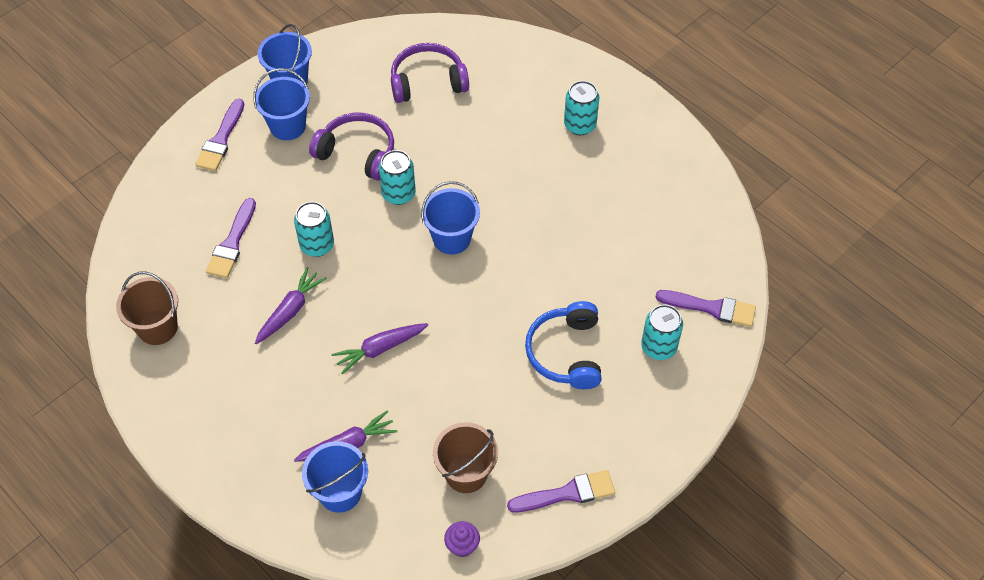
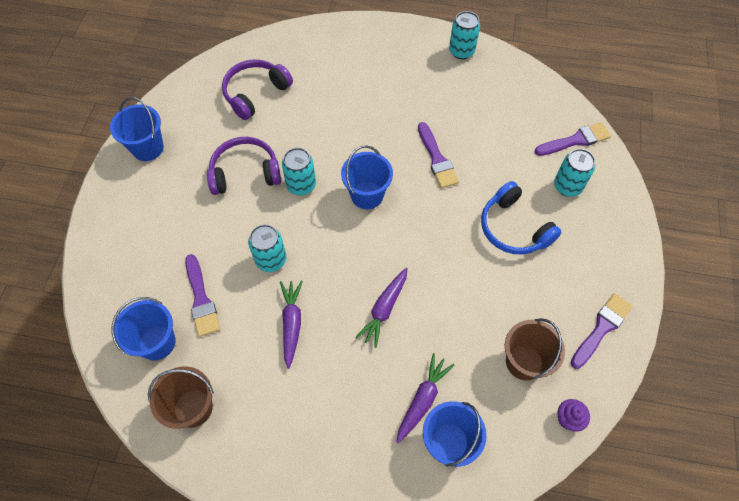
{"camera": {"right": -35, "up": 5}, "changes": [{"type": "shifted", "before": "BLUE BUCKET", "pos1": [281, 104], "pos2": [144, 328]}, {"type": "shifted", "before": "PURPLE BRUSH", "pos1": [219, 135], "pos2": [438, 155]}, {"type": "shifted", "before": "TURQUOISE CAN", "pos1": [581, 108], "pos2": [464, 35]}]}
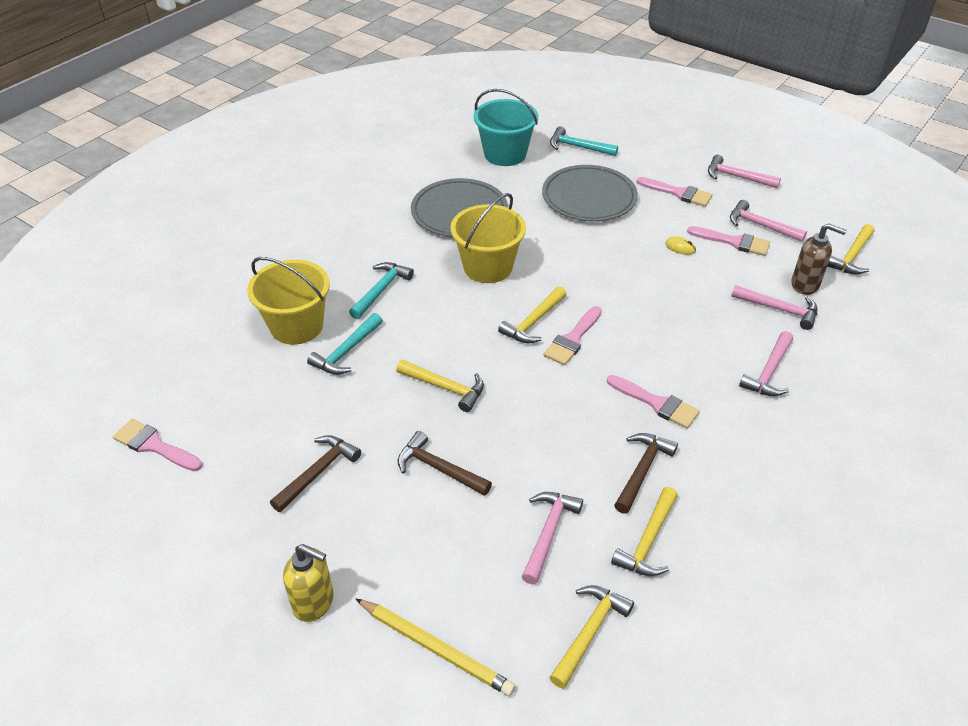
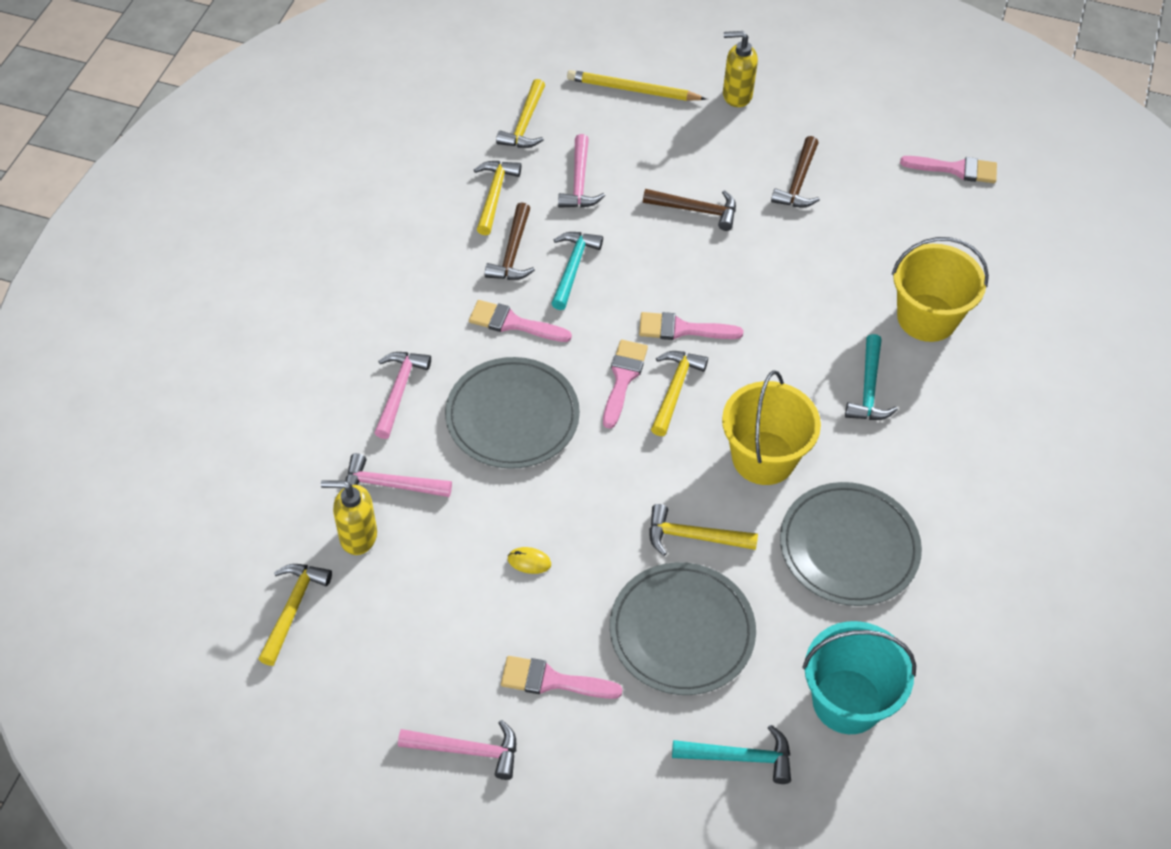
{"camera": {"right": 160, "up": 10}, "changes": [{"type": "repainted", "before": "BROWN SOAP DISPENSER", "after": "YELLOW SOAP DISPENSER", "pos1": [819, 259], "pos2": [349, 517]}, {"type": "new", "after": "GREY PLATE", "pos2": [512, 413]}, {"type": "shifted", "before": "TURQUOISE HAMMER", "pos1": [345, 344], "pos2": [577, 271]}, {"type": "shifted", "before": "PINK BRUSH", "pos1": [728, 241], "pos2": [691, 326]}, {"type": "shifted", "before": "YELLOW HAMMER", "pos1": [440, 385], "pos2": [703, 530]}, {"type": "gone", "before": "PINK HAMMER", "pos1": [768, 221]}]}
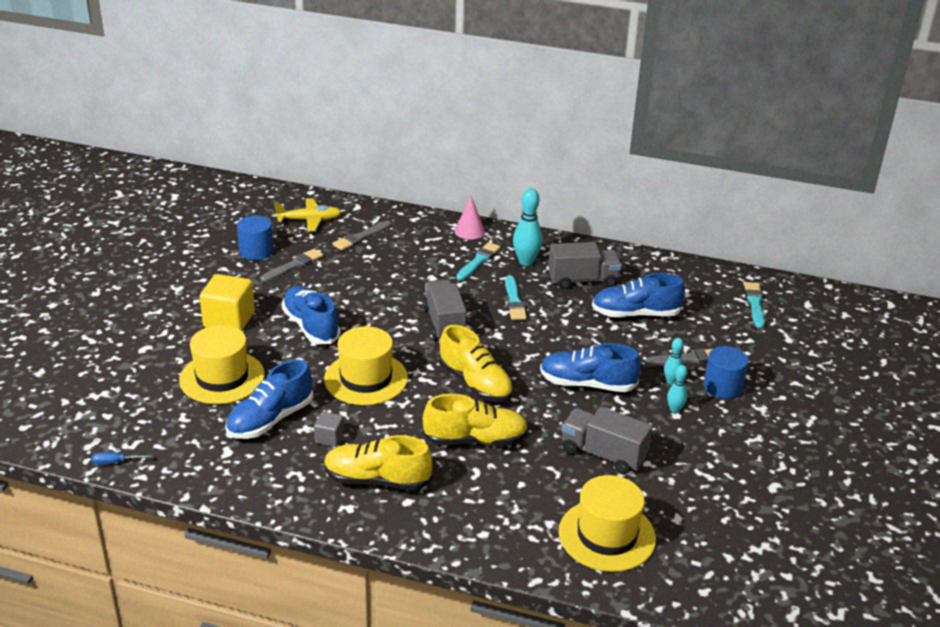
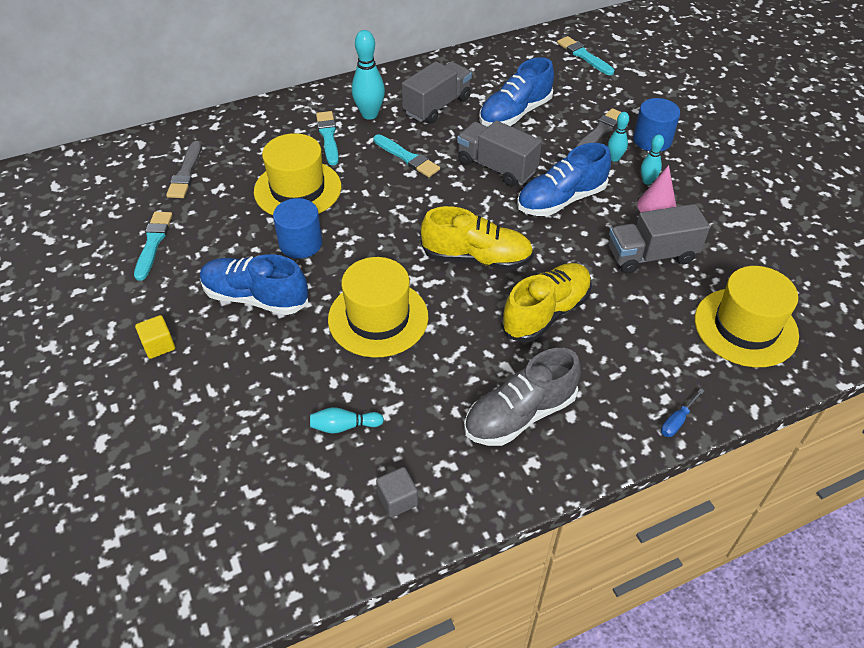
{"camera": {"right": -40, "up": 15}, "changes": [{"type": "repainted", "before": "GREY BRUSH", "after": "TURQUOISE BRUSH", "pos1": [291, 265], "pos2": [153, 246]}, {"type": "scaled", "before": "YELLOW CUBE", "pos1": [227, 302], "pos2": [155, 337], "scale": 0.51}, {"type": "shifted", "before": "YELLOW HAT", "pos1": [222, 364], "pos2": [297, 174]}, {"type": "shifted", "before": "BLUE CYLINDER", "pos1": [255, 237], "pos2": [297, 228]}, {"type": "swapped", "before": "BLUE SHOE", "after": "TURQUOISE BOWLING PIN", "pos1": [270, 399], "pos2": [347, 420]}, {"type": "shifted", "before": "GREY CUBE", "pos1": [329, 429], "pos2": [397, 492]}, {"type": "shifted", "before": "GREY TRUCK", "pos1": [445, 310], "pos2": [499, 153]}, {"type": "repainted", "before": "YELLOW SHOE", "after": "GREY SHOE", "pos1": [378, 462], "pos2": [522, 397]}, {"type": "shifted", "before": "PINK CONE", "pos1": [470, 218], "pos2": [657, 188]}, {"type": "shifted", "before": "BLUE SCREWDRIVER", "pos1": [122, 458], "pos2": [682, 413]}, {"type": "gone", "before": "YELLOW PLANE", "pos1": [308, 214]}]}
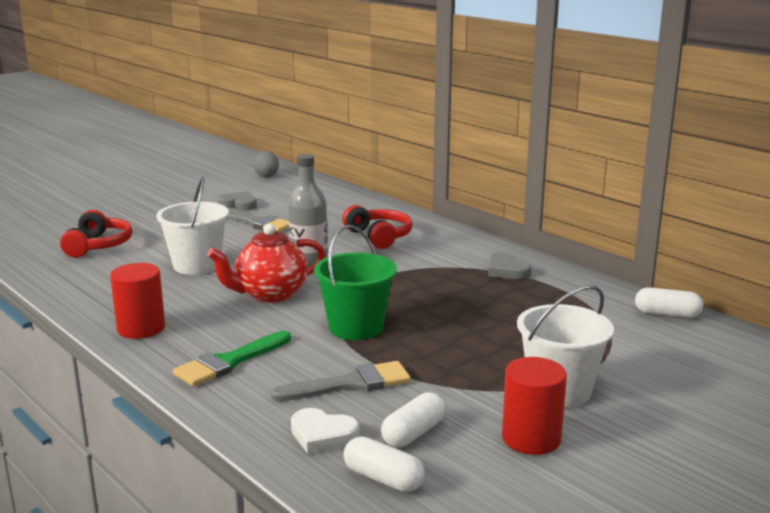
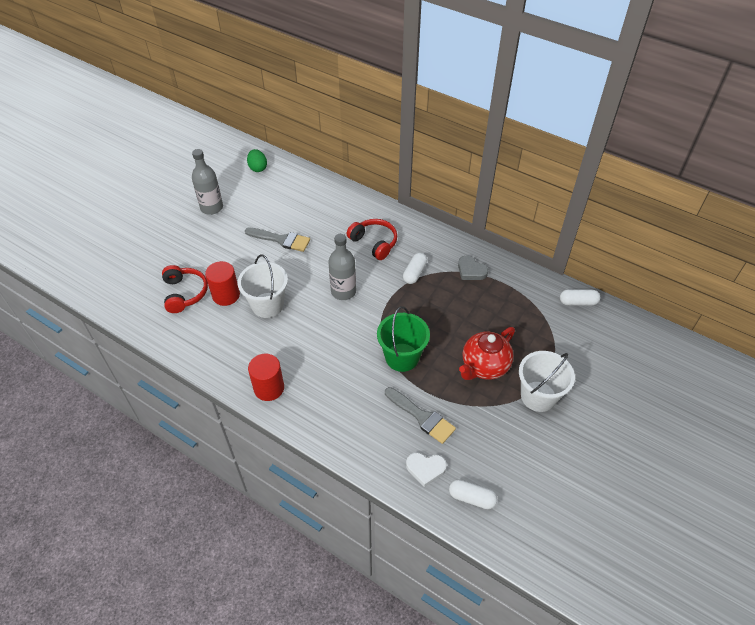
{"camera": {"right": -15, "up": 30}, "changes": [{"type": "new", "after": "GREY BOTTLE", "pos2": [207, 182]}, {"type": "shifted", "before": "RED CYLINDER", "pos1": [534, 406], "pos2": [222, 283]}, {"type": "repainted", "before": "GREY EGG", "after": "GREEN EGG", "pos1": [266, 164], "pos2": [257, 160]}, {"type": "rotated", "before": "GREY BRUSH", "pos1": [341, 381], "pos2": [420, 415], "turn": 75}, {"type": "shifted", "before": "WHITE CAPSULE", "pos1": [413, 419], "pos2": [415, 268]}, {"type": "shifted", "before": "RED TEAPOT", "pos1": [266, 263], "pos2": [487, 353]}, {"type": "gone", "before": "GREEN BRUSH", "pos1": [232, 359]}, {"type": "gone", "before": "GREY HEART", "pos1": [237, 201]}]}
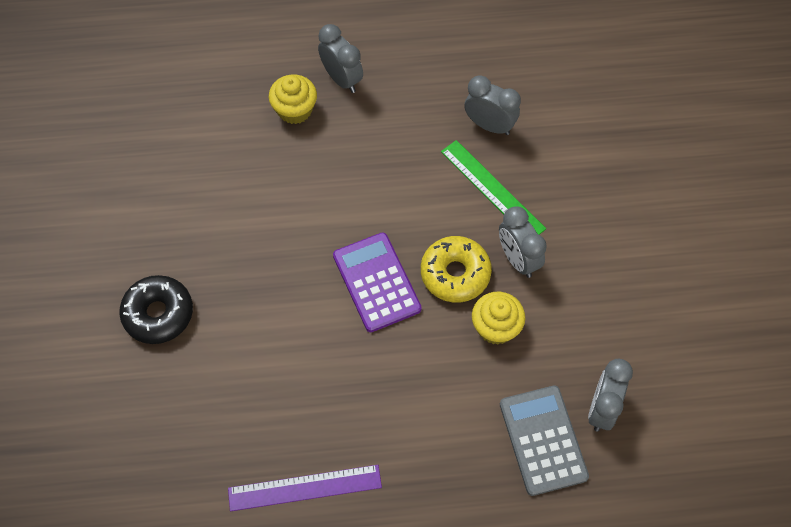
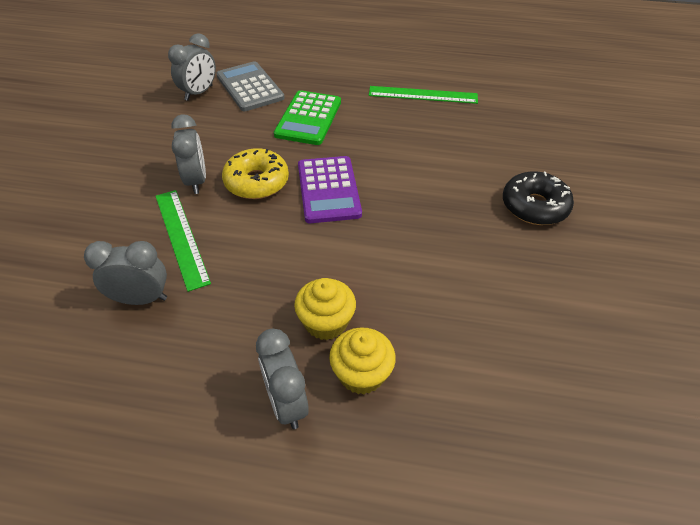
{"camera": {"right": -165, "up": -15}, "changes": [{"type": "rotated", "before": "GREY CLOCK", "pos1": [493, 105], "pos2": [125, 273], "turn": 135}, {"type": "rotated", "before": "GREY CALCULATOR", "pos1": [544, 440], "pos2": [250, 86], "turn": 150}, {"type": "new", "after": "GREEN CALCULATOR", "pos2": [307, 117]}, {"type": "shifted", "before": "YELLOW CUPCAKE", "pos1": [498, 318], "pos2": [325, 309]}, {"type": "repainted", "before": "PURPLE RULER", "after": "GREEN RULER", "pos1": [305, 488], "pos2": [423, 95]}]}
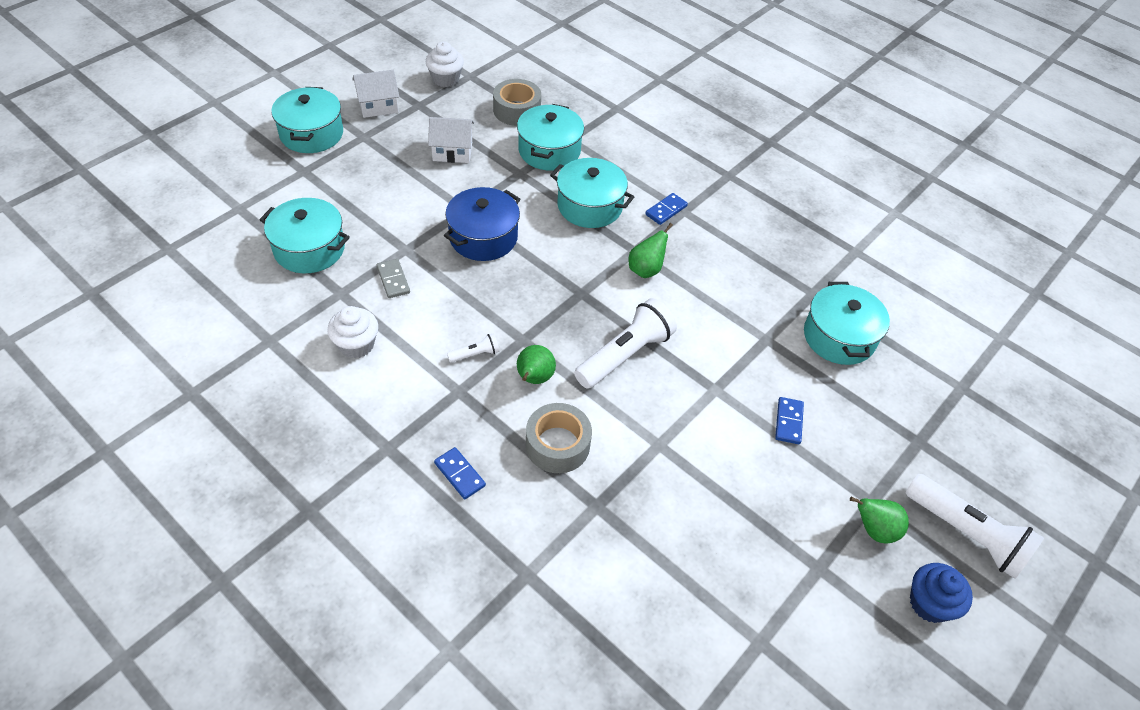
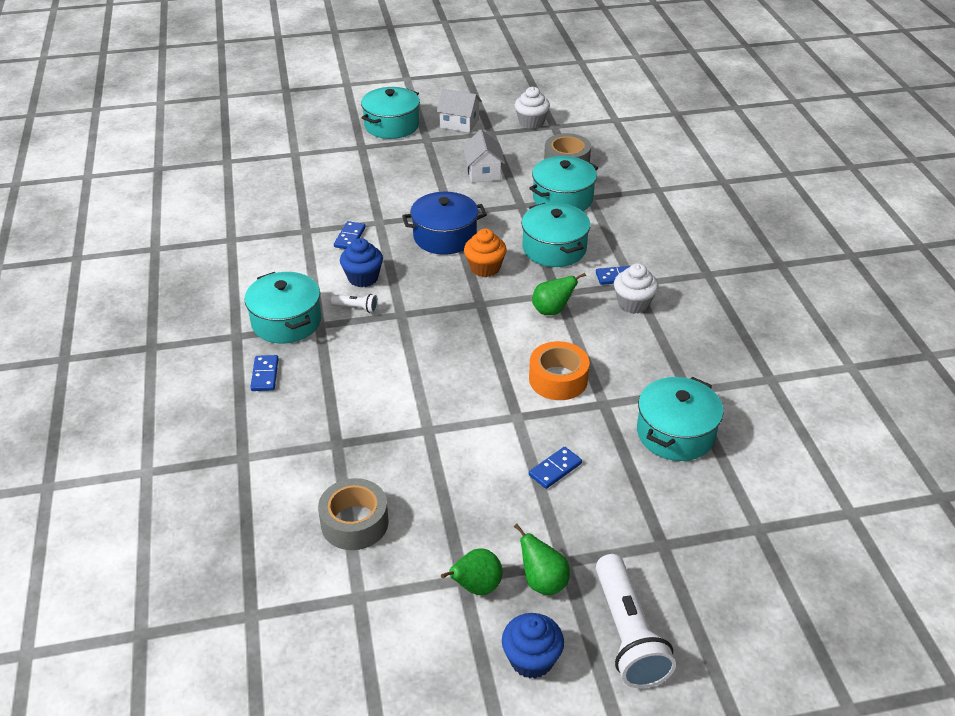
{"camera": {"right": 40, "up": -10}, "changes": [{"type": "shifted", "before": "TURQUOISE POT", "pos1": [305, 235], "pos2": [282, 308]}, {"type": "shifted", "before": "GREY TAPE", "pos1": [559, 438], "pos2": [353, 514]}, {"type": "repainted", "before": "GREY DOMINO", "after": "BLUE DOMINO", "pos1": [393, 278], "pos2": [350, 235]}, {"type": "new", "after": "BLUE CUPCAKE", "pos2": [361, 262]}, {"type": "shifted", "before": "GREEN PEAR", "pos1": [536, 364], "pos2": [472, 572]}, {"type": "rotated", "before": "WHITE HOUSE", "pos1": [451, 140], "pos2": [484, 156], "turn": 45}, {"type": "new", "after": "ORANGE CUPCAKE", "pos2": [485, 253]}, {"type": "new", "after": "ORANGE TAPE", "pos2": [559, 370]}, {"type": "shifted", "before": "WHITE CUPCAKE", "pos1": [352, 332], "pos2": [636, 288]}, {"type": "gone", "before": "WHITE FLASHLIGHT", "pos1": [625, 343]}]}
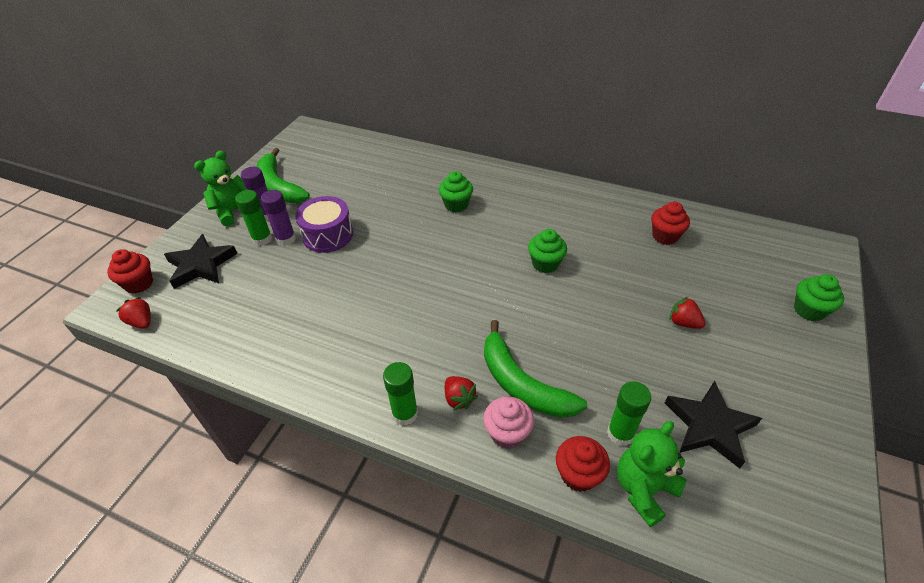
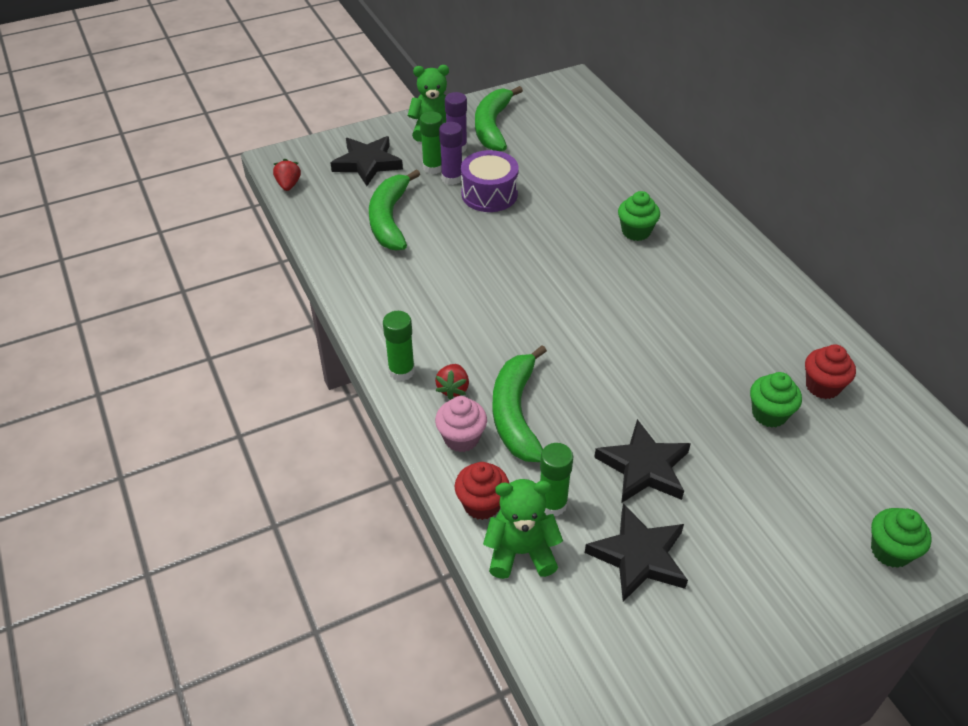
{"camera": {"right": 40, "up": 0}, "changes": [{"type": "new", "after": "GREEN BANANA", "pos2": [394, 210]}, {"type": "new", "after": "BLACK STAR", "pos2": [642, 461]}, {"type": "shifted", "before": "GREEN CUPCAKE", "pos1": [547, 251], "pos2": [776, 400]}, {"type": "gone", "before": "RED CUPCAKE", "pos1": [130, 271]}, {"type": "gone", "before": "RED STRAWBERRY", "pos1": [687, 313]}]}
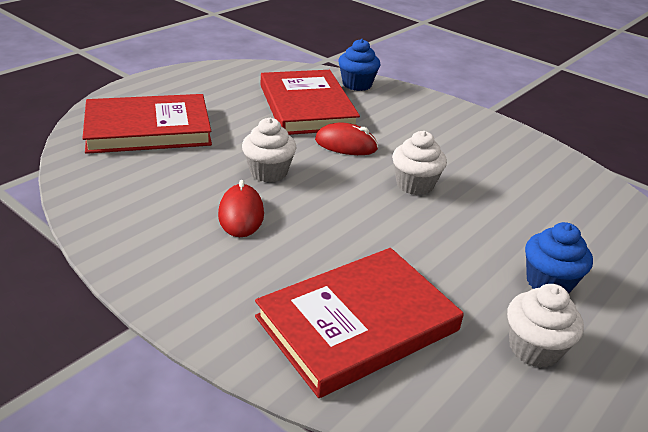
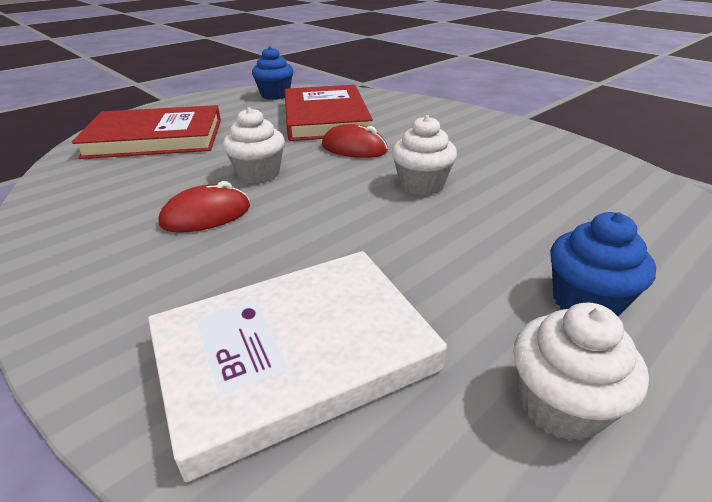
{"camera": {"right": 10, "up": 0}, "changes": [{"type": "repainted", "before": "RED BOOK", "after": "WHITE BOOK", "pos1": [359, 323], "pos2": [297, 366]}, {"type": "rotated", "before": "RED MOUSE", "pos1": [241, 208], "pos2": [204, 207], "turn": 60}, {"type": "shifted", "before": "BLUE CUPCAKE", "pos1": [359, 65], "pos2": [272, 73]}]}
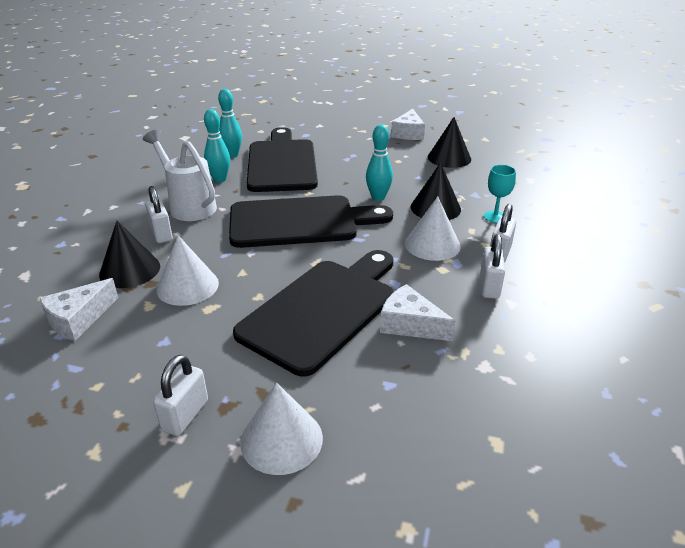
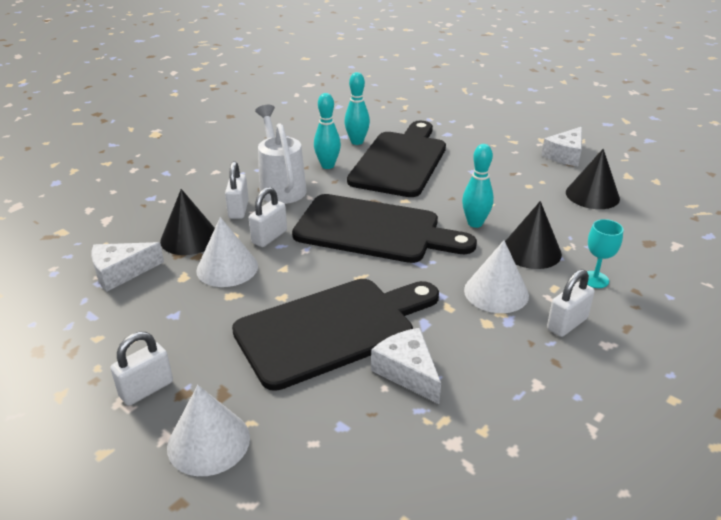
{"camera": {"right": 25, "up": 0}, "changes": [{"type": "shifted", "before": "WHITE PADLOCK", "pos1": [492, 266], "pos2": [268, 217]}]}
